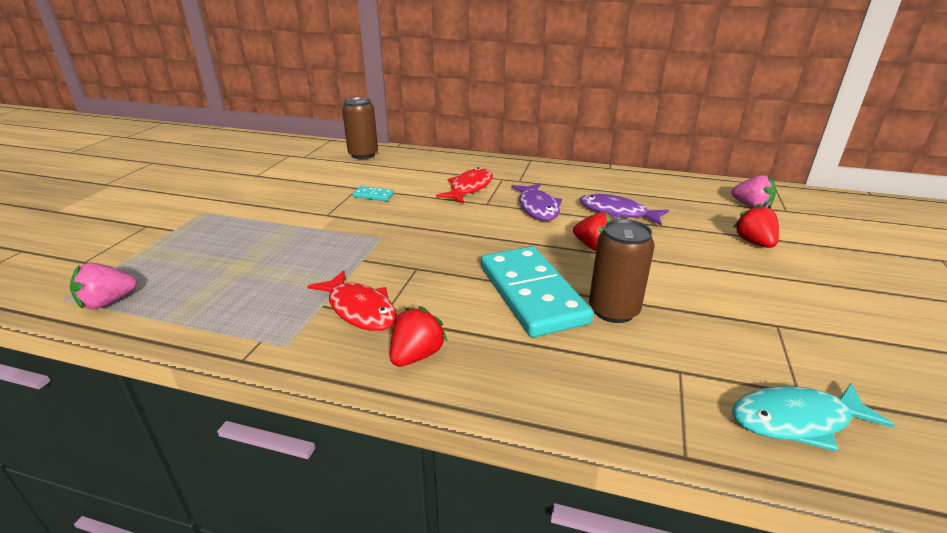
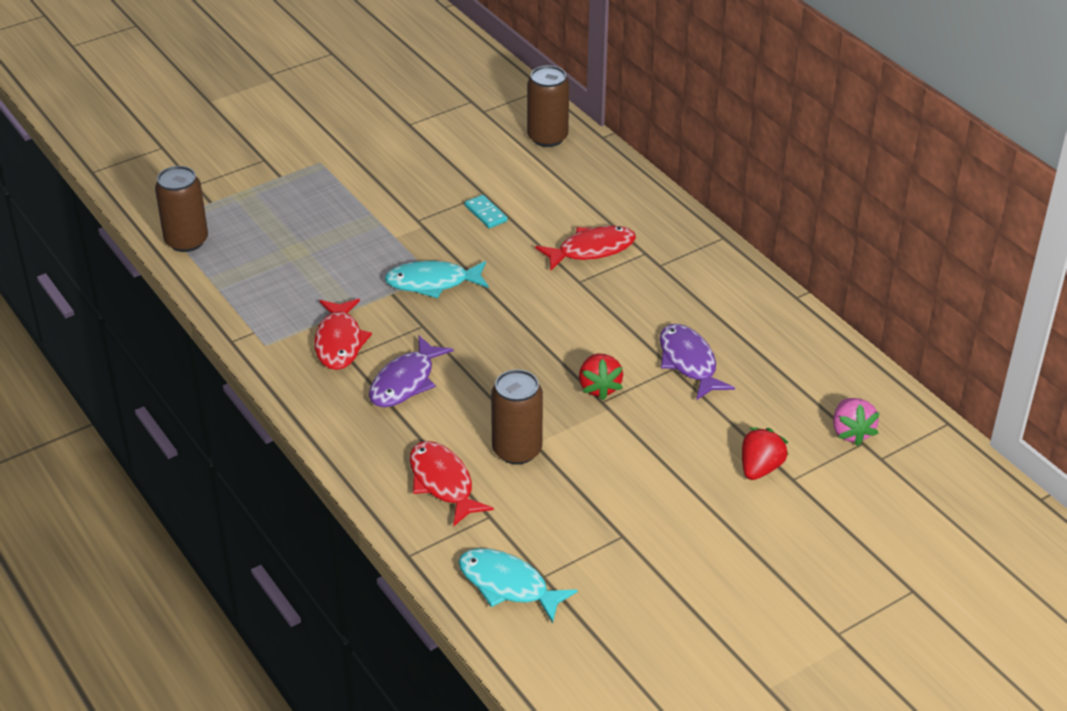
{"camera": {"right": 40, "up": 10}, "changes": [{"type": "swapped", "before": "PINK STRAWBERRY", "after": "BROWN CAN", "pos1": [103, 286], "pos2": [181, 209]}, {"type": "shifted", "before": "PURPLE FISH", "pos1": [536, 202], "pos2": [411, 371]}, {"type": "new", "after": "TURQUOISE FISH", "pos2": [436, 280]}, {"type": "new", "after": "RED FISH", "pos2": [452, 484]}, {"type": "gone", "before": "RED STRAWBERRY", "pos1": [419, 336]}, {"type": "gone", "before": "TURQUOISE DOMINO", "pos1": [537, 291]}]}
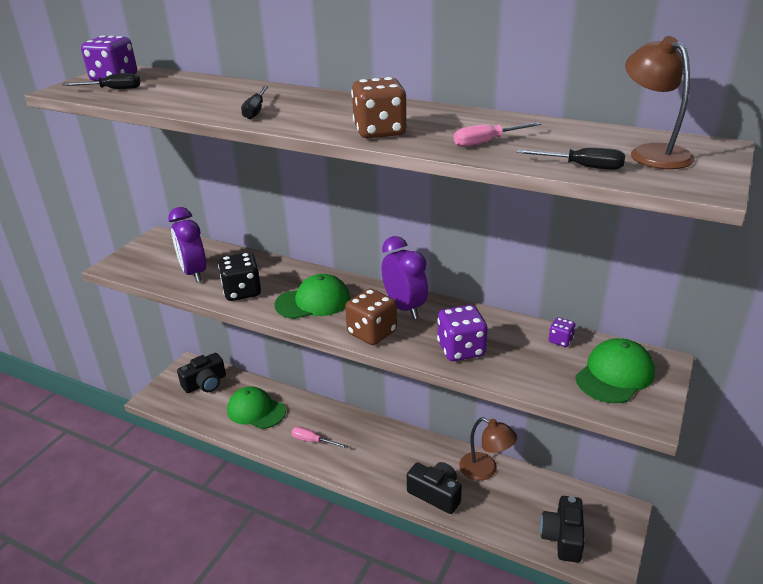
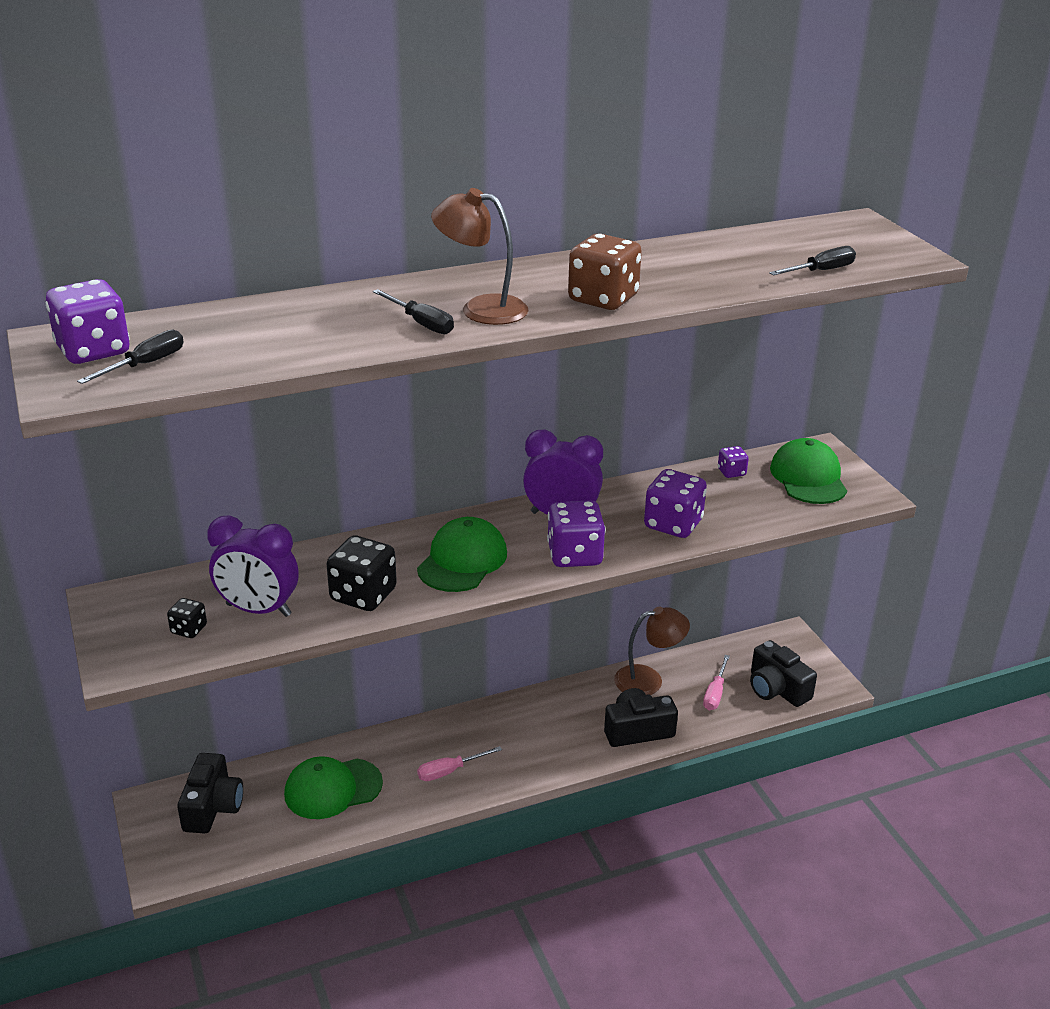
{"camera": {"right": -50, "up": 0}, "changes": [{"type": "new", "after": "BLACK DICE", "pos2": [187, 618]}, {"type": "shifted", "before": "BROWN LAMP", "pos1": [660, 102], "pos2": [480, 256]}, {"type": "repainted", "before": "BROWN DICE", "after": "PURPLE DICE", "pos1": [371, 317], "pos2": [576, 533]}, {"type": "shifted", "before": "PINK SCREWDRIVER", "pos1": [497, 134], "pos2": [716, 682]}]}
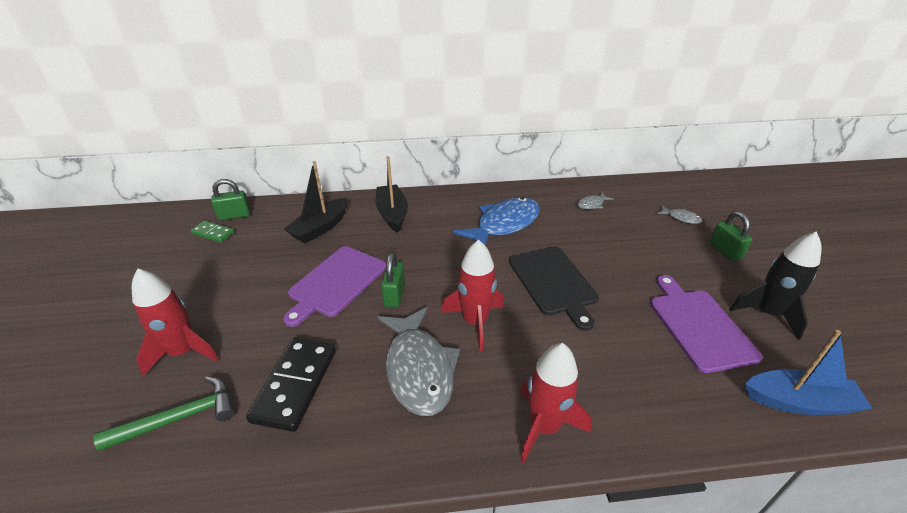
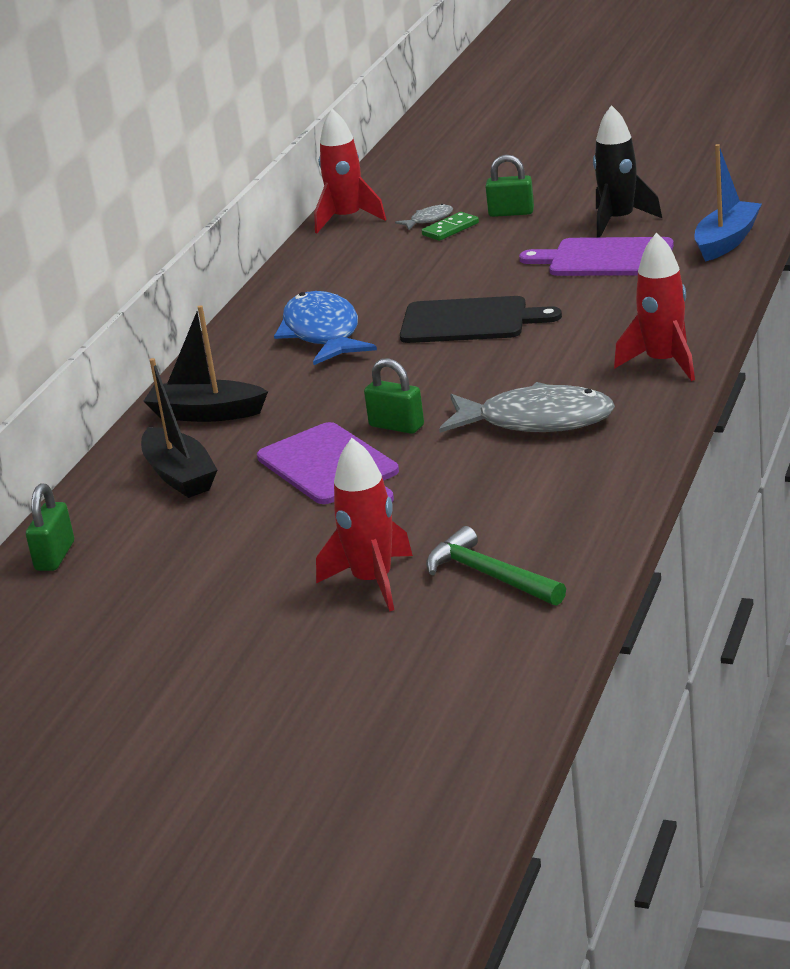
{"camera": {"right": -60, "up": -10}, "changes": [{"type": "shifted", "before": "RED ROCKET", "pos1": [472, 295], "pos2": [350, 171]}, {"type": "shifted", "before": "GREEN DOMINO", "pos1": [212, 231], "pos2": [450, 226]}, {"type": "rotated", "before": "GREEN HAMMER", "pos1": [163, 414], "pos2": [496, 566], "turn": -45}, {"type": "gone", "before": "BLACK DOMINO", "pos1": [291, 385]}, {"type": "gone", "before": "GREY FISH", "pos1": [595, 200]}]}
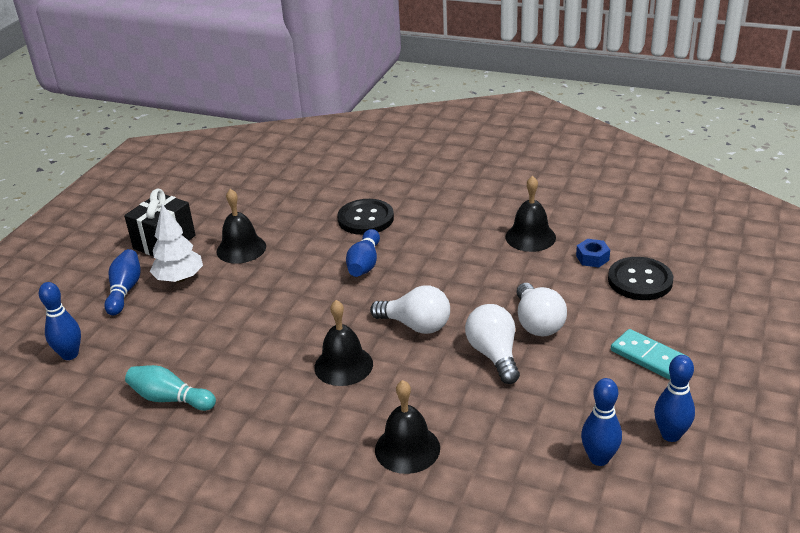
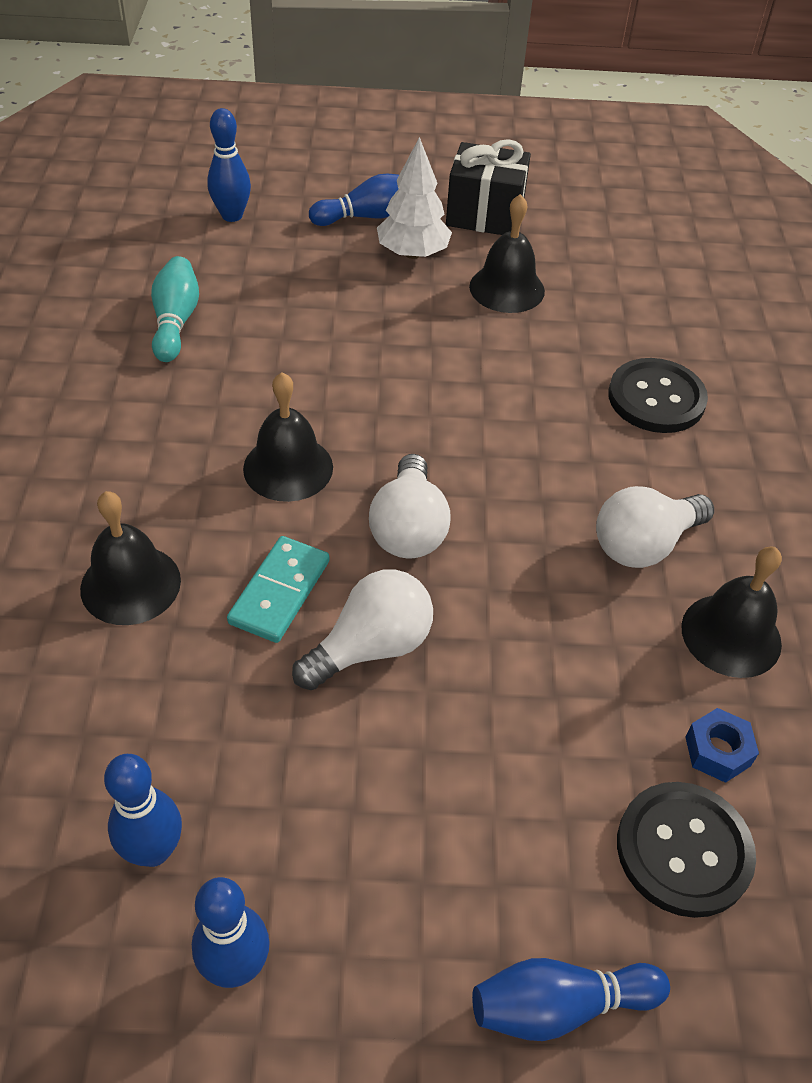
{"camera": {"right": 65, "up": 15}, "changes": [{"type": "shifted", "before": "TURQUOISE DOMINO", "pos1": [647, 354], "pos2": [278, 589]}, {"type": "shifted", "before": "BLUE BOWLING PIN", "pos1": [363, 253], "pos2": [571, 999]}, {"type": "shifted", "before": "WHITE LIGHT BULB", "pos1": [541, 309], "pos2": [655, 527]}]}
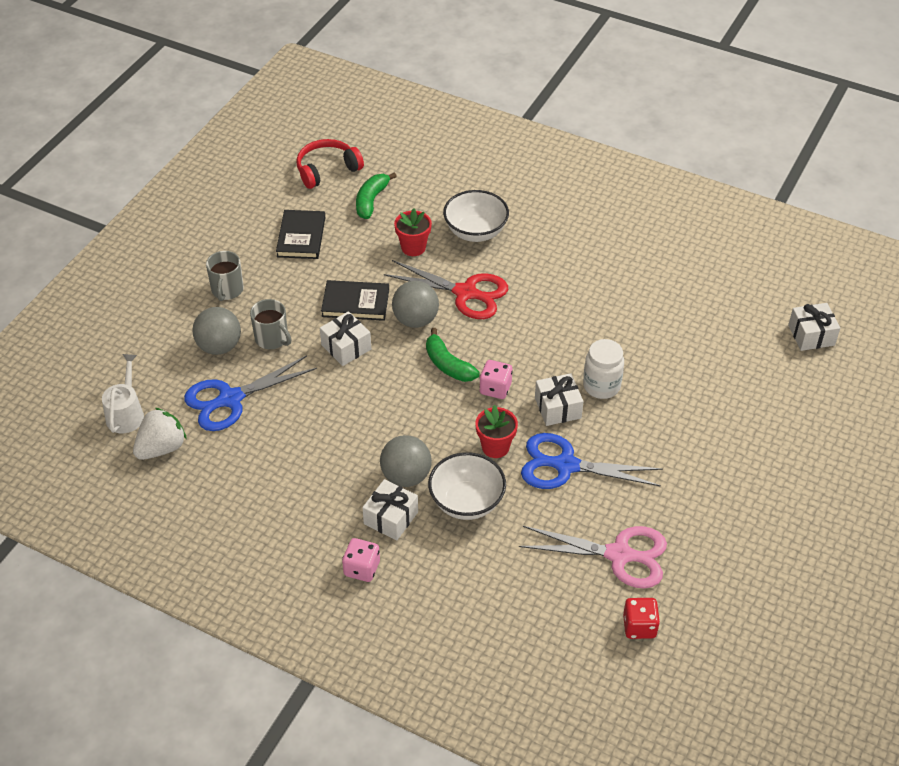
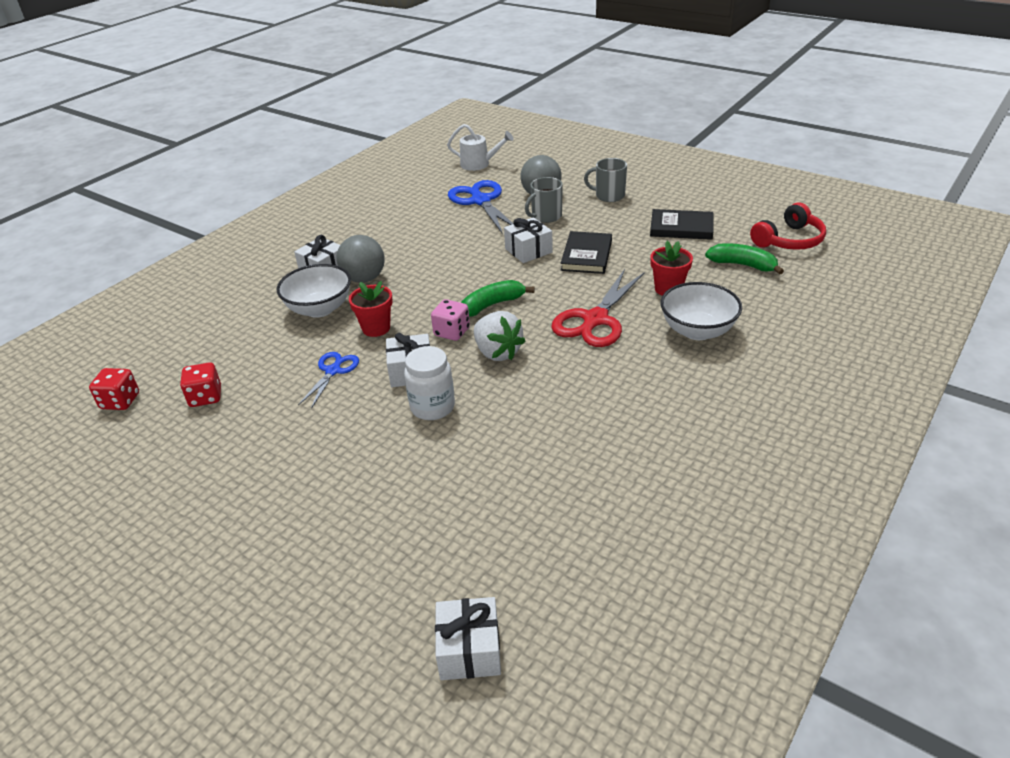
{"camera": {"right": 100, "up": -10}, "changes": [{"type": "swapped", "before": "PINK SCISSORS", "after": "RED DICE", "pos1": [593, 557], "pos2": [200, 385]}, {"type": "scaled", "before": "BLUE SCISSORS", "pos1": [591, 461], "pos2": [328, 380], "scale": 0.57}, {"type": "shifted", "before": "WHITE STRAWBERRY", "pos1": [160, 434], "pos2": [499, 336]}, {"type": "rotated", "before": "RED HEADPHONES", "pos1": [330, 164], "pos2": [788, 226], "turn": 75}, {"type": "gone", "before": "PINK DICE", "pos1": [361, 560]}, {"type": "gone", "before": "GREY BALL", "pos1": [415, 304]}]}
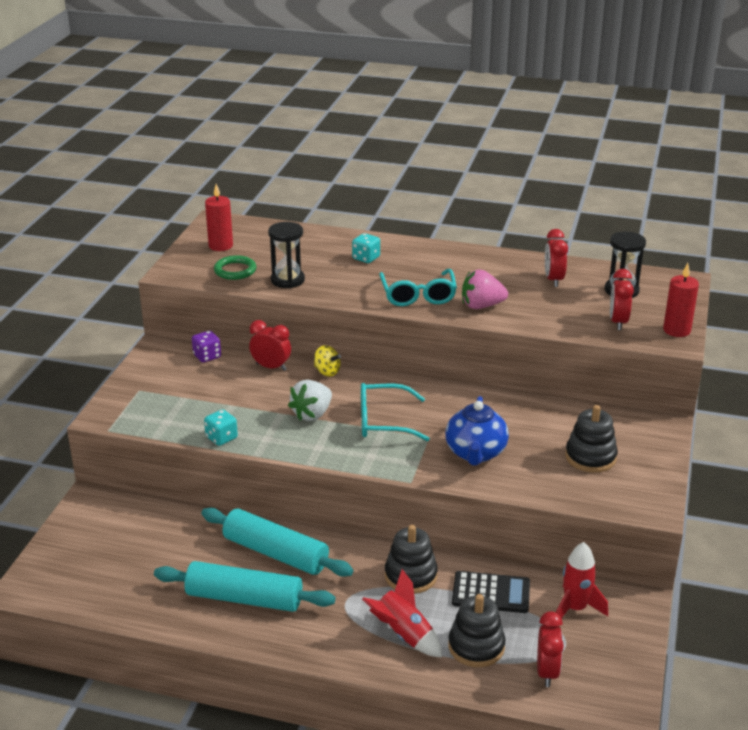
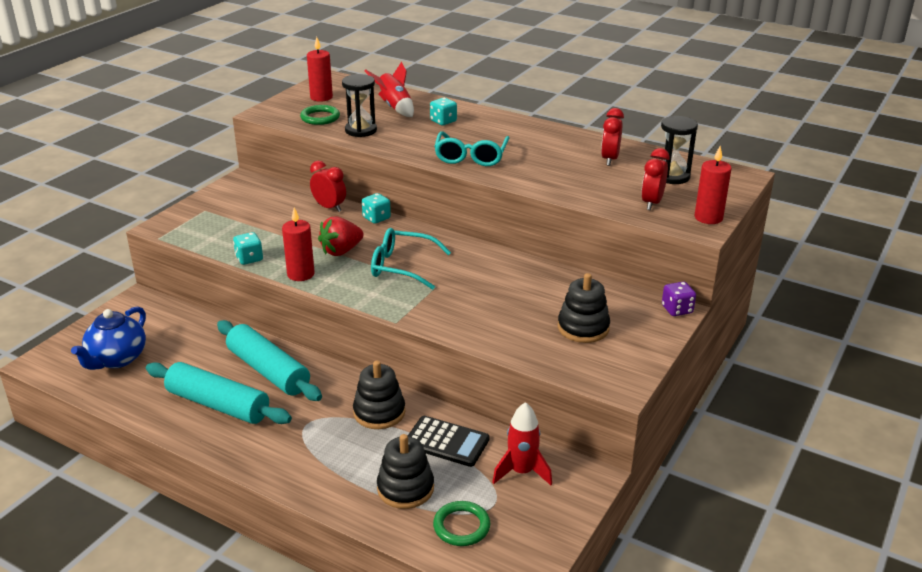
{"camera": {"right": 15, "up": 0}, "changes": [{"type": "shifted", "before": "BLUE TEAPOT", "pos1": [477, 431], "pos2": [108, 338]}, {"type": "new", "after": "RED CANDLE", "pos2": [298, 244]}, {"type": "repainted", "before": "WHITE STRAWBERRY", "after": "RED STRAWBERRY", "pos1": [310, 400], "pos2": [341, 236]}, {"type": "swapped", "before": "YELLOW SPINNING TOP", "after": "TURQUOISE DICE", "pos1": [327, 361], "pos2": [376, 208]}, {"type": "shifted", "before": "RED ROCKET", "pos1": [402, 613], "pos2": [389, 89]}, {"type": "swapped", "before": "RED CLOCK", "after": "GREEN RING", "pos1": [550, 649], "pos2": [461, 523]}, {"type": "shifted", "before": "PURPLE DICE", "pos1": [206, 346], "pos2": [679, 299]}, {"type": "gone", "before": "PINK STRAWBERRY", "pos1": [485, 289]}]}
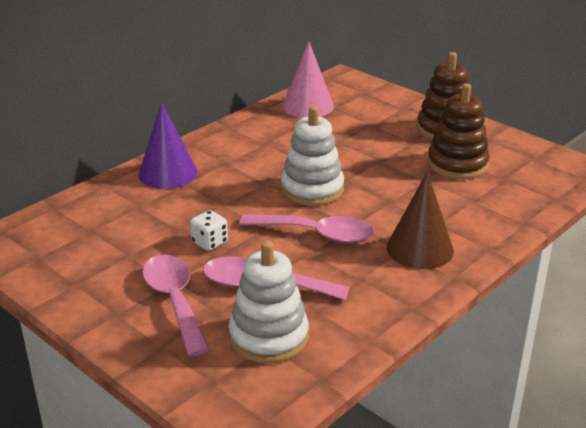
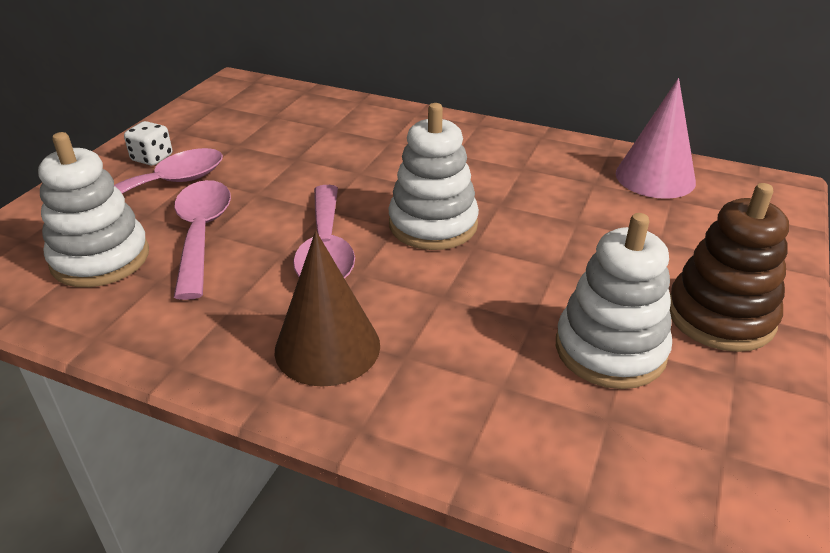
{"camera": {"right": 70, "up": 5}, "changes": [{"type": "shifted", "before": "WHITE DICE", "pos1": [209, 230], "pos2": [148, 143]}, {"type": "repainted", "before": "BROWN STACKING TOY", "after": "WHITE STACKING TOY", "pos1": [458, 131], "pos2": [614, 301]}, {"type": "gone", "before": "PURPLE CONE", "pos1": [168, 145]}]}
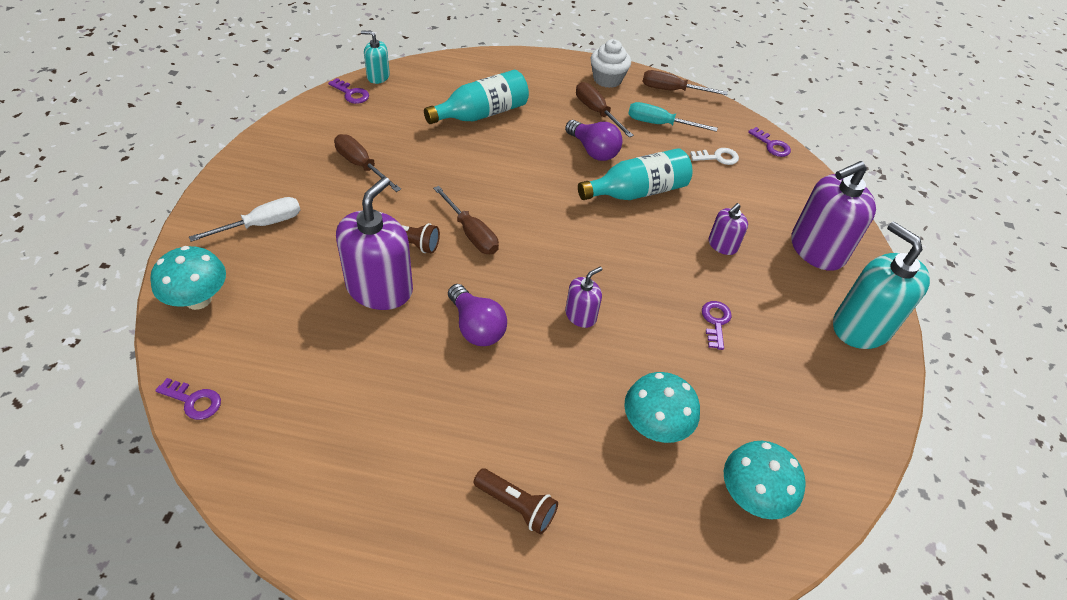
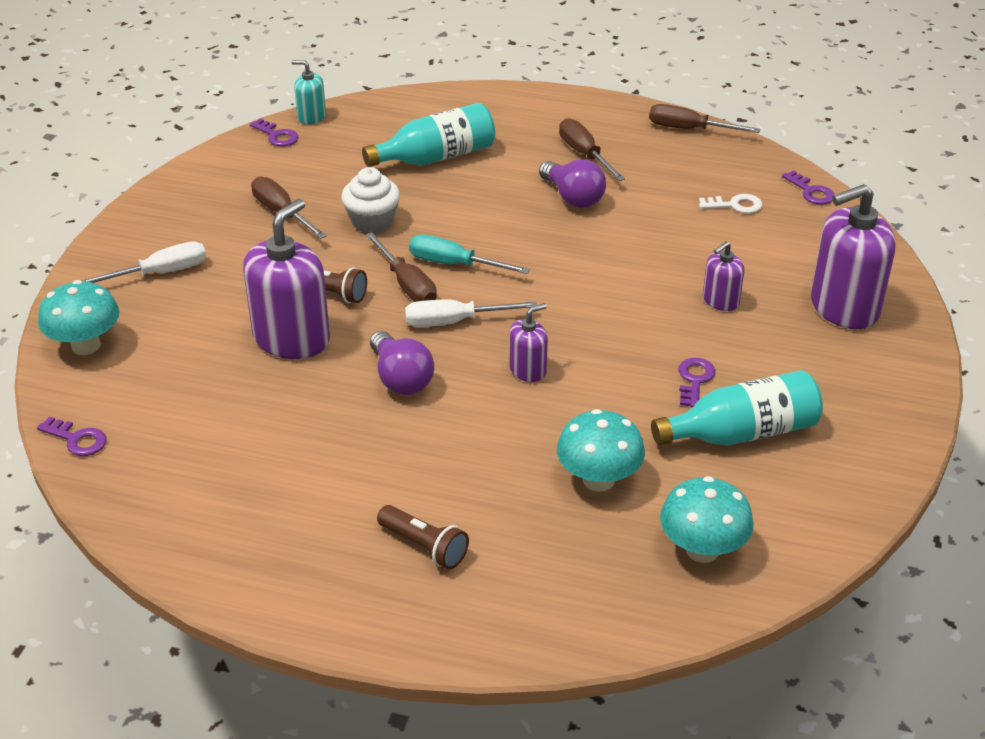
{"camera": {"right": 10, "up": -10}, "changes": [{"type": "shifted", "before": "WHITE CUPCAKE", "pos1": [611, 63], "pos2": [370, 200]}, {"type": "new", "after": "WHITE SCREWDRIVER", "pos2": [471, 313]}, {"type": "shifted", "before": "TURQUOISE SCREWDRIVER", "pos1": [673, 117], "pos2": [469, 254]}, {"type": "shifted", "before": "TURQUOISE BOTTLE", "pos1": [635, 174], "pos2": [737, 408]}, {"type": "gone", "before": "TURQUOISE SOAP DISPENSER", "pos1": [881, 285]}]}
